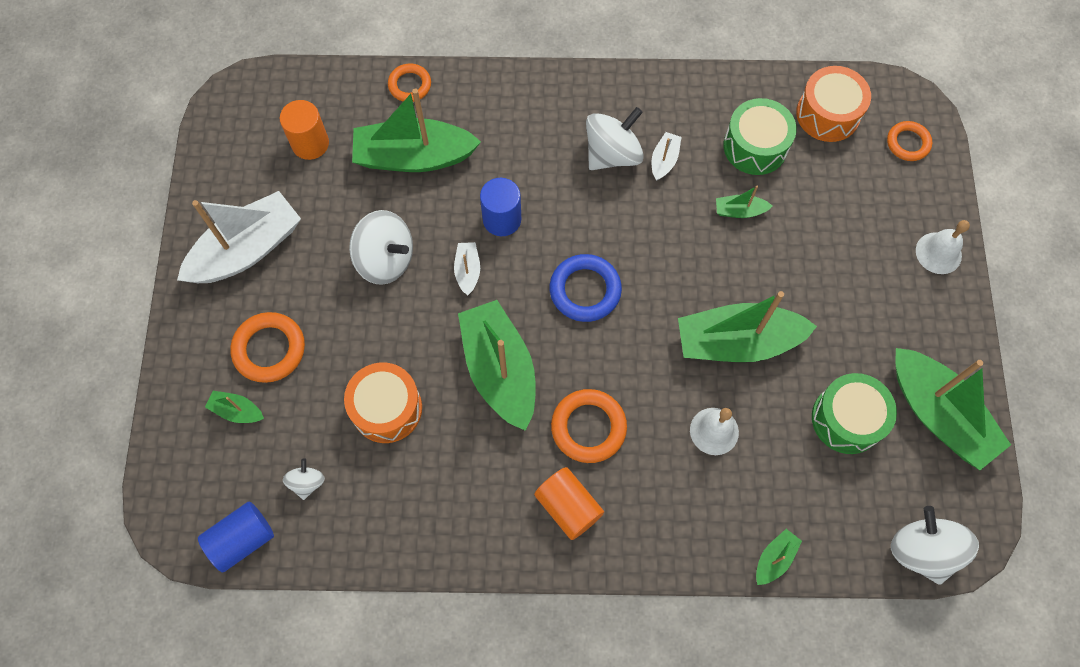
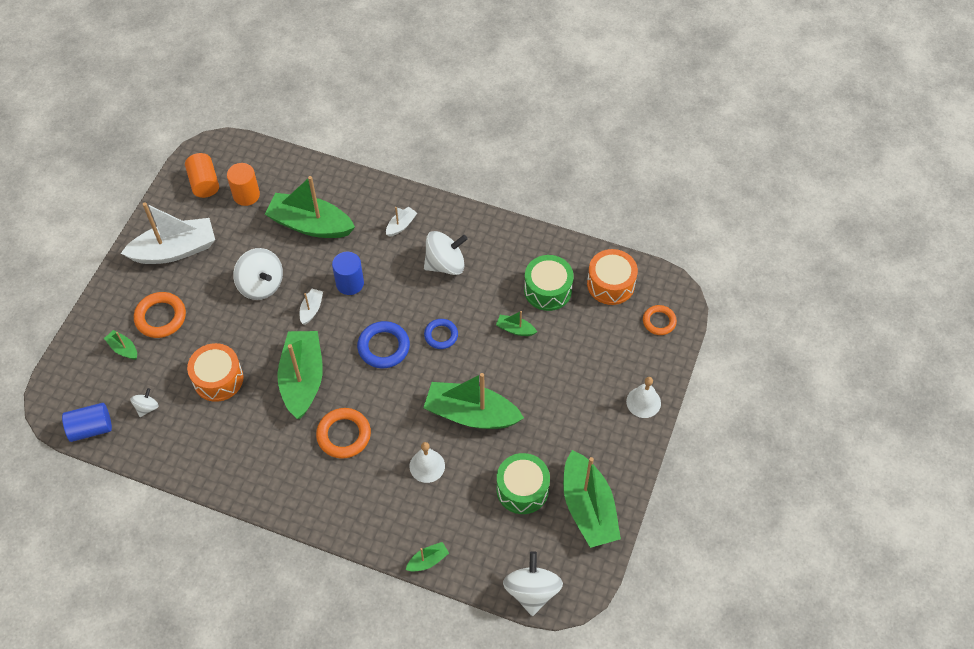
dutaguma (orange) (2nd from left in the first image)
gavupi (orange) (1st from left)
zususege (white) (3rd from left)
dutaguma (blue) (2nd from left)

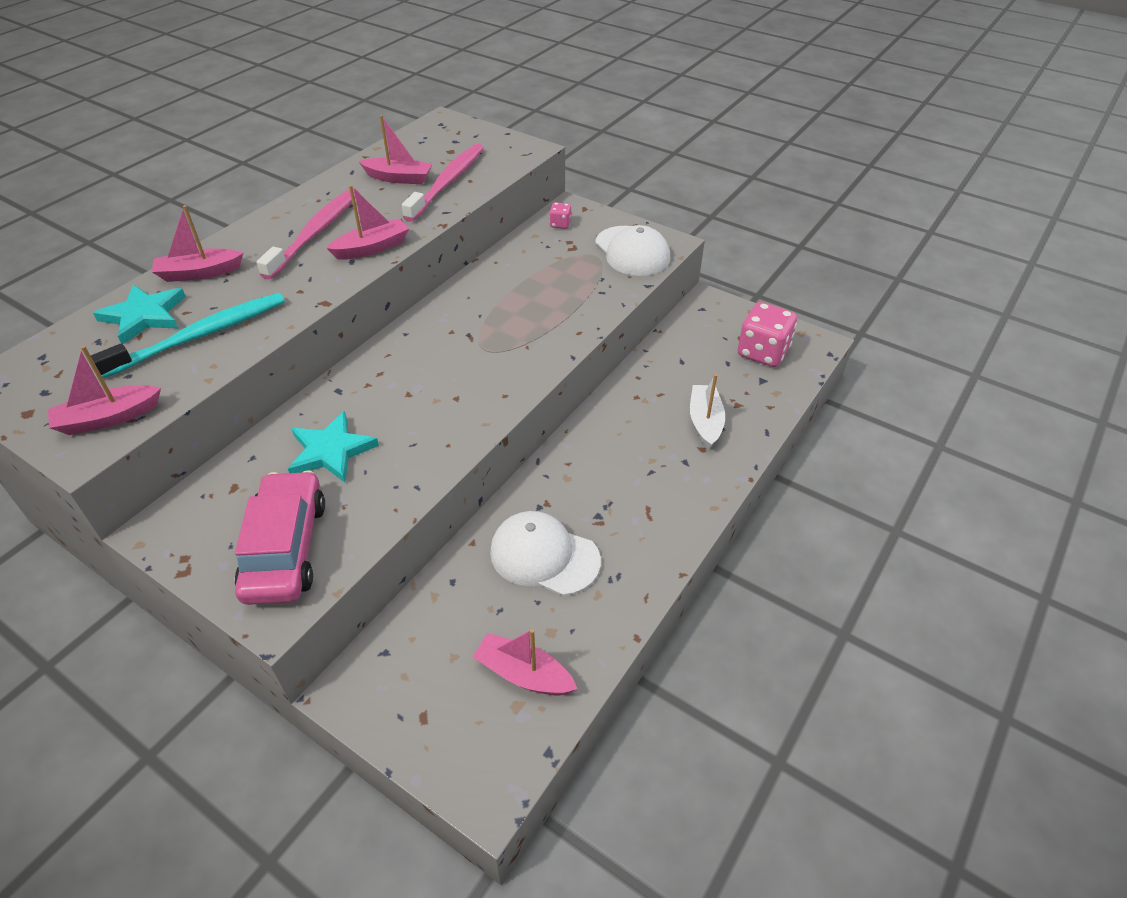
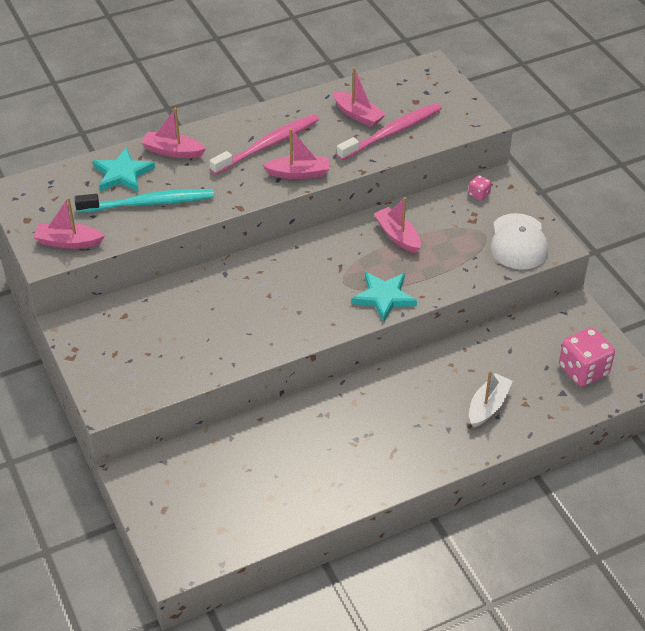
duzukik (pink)
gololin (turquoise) (2nd from left)
zususege (pink) (5th from left)
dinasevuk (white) (1st from left in the first image)

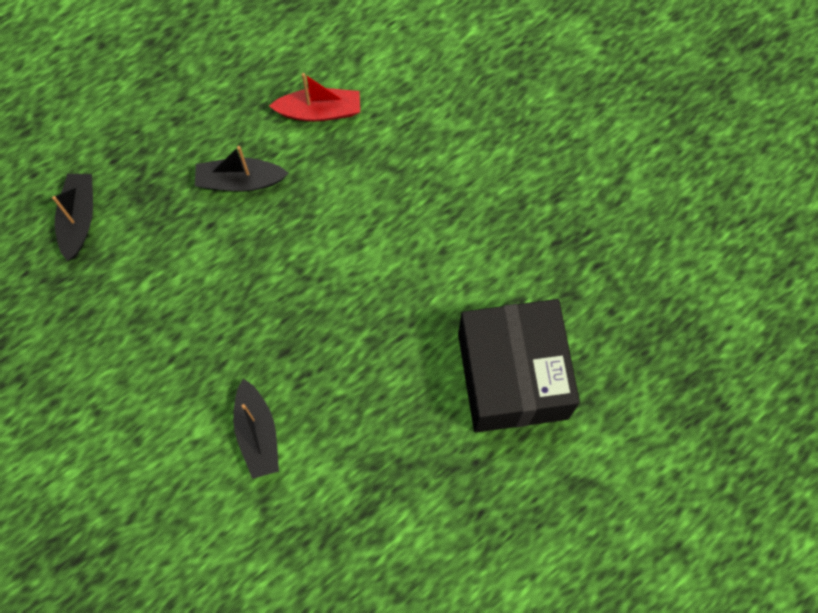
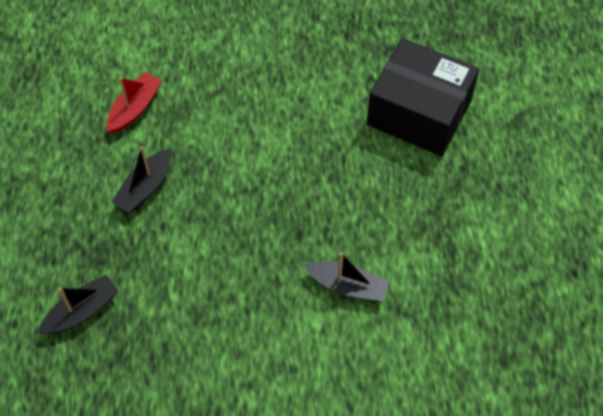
zususege (black) (1st from left)

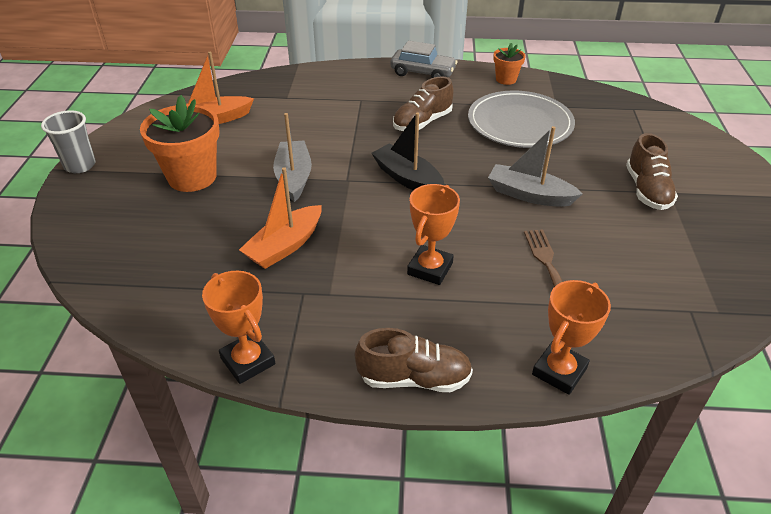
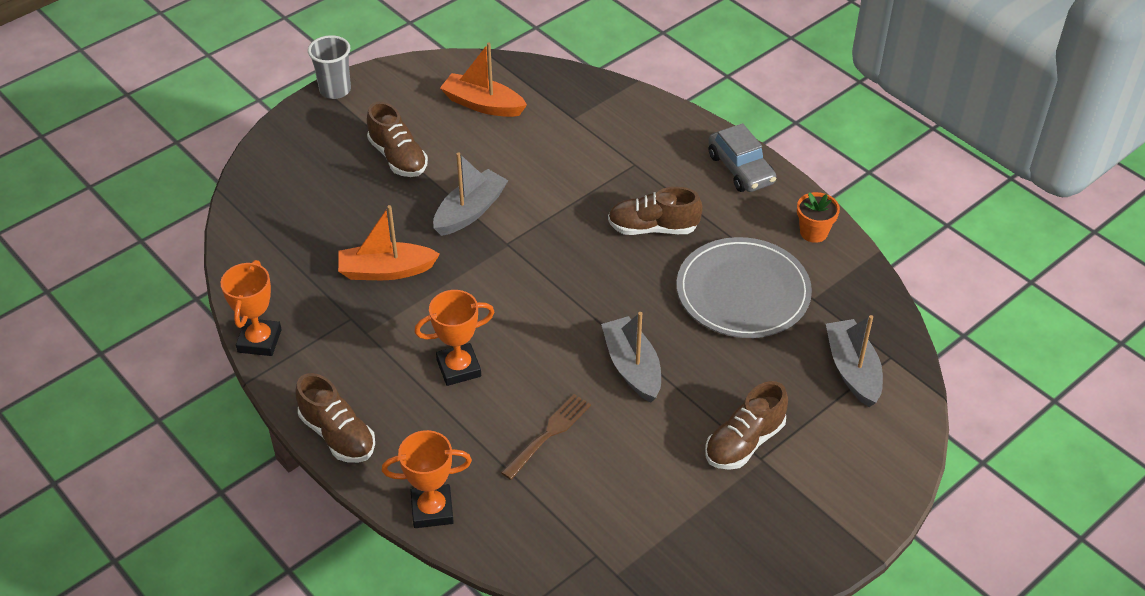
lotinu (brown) (2nd from left)
zususege (black)
zususege (grey) (3rd from left)

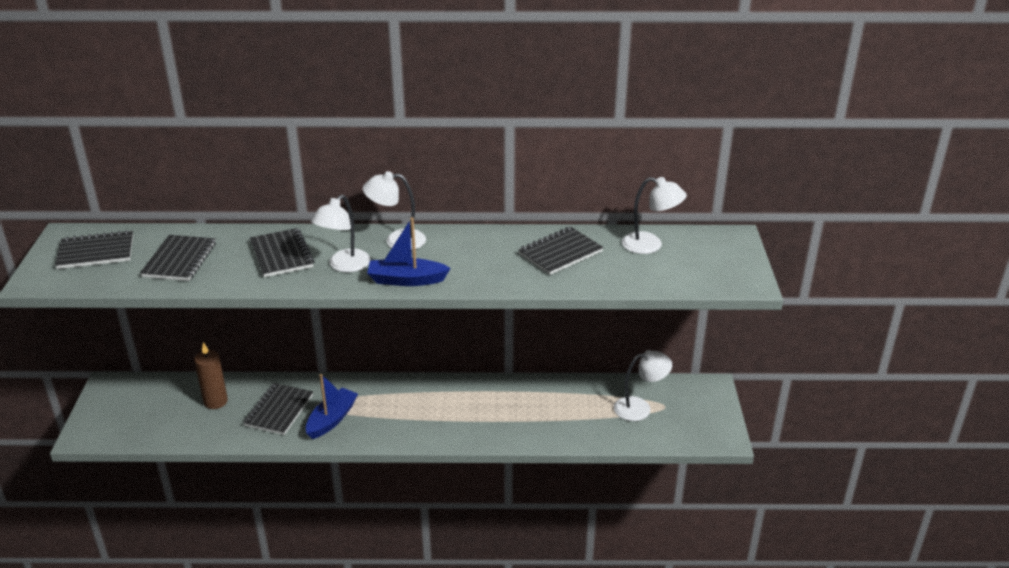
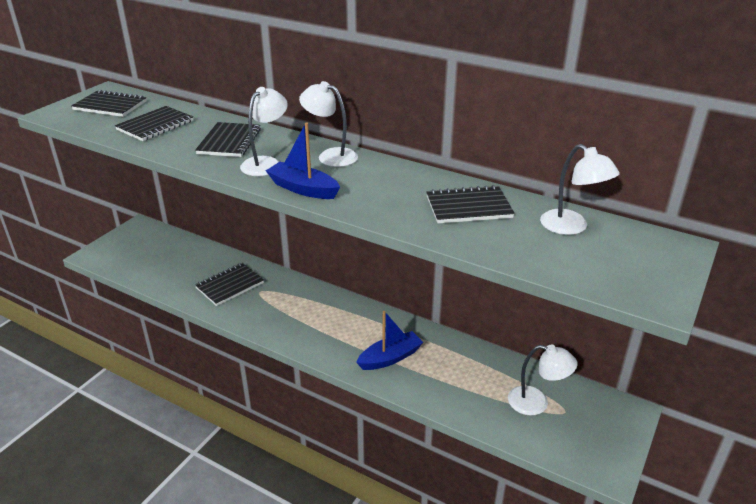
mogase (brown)
zususege (blue) (2nd from left)
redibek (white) (1st from left)

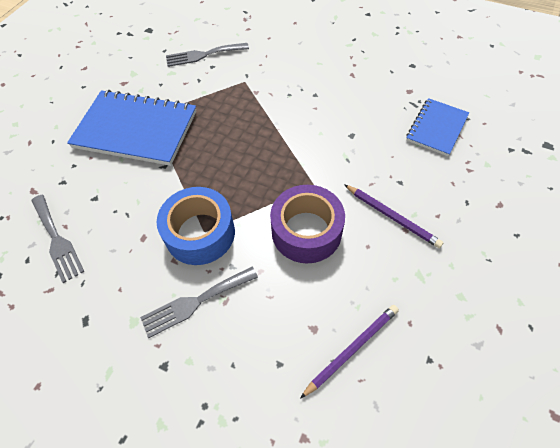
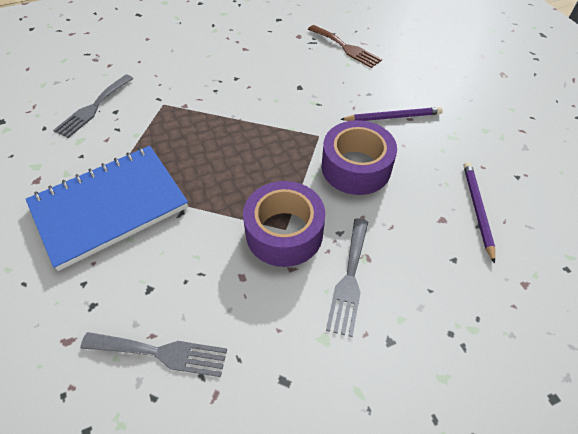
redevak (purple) (1st from left)
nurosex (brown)

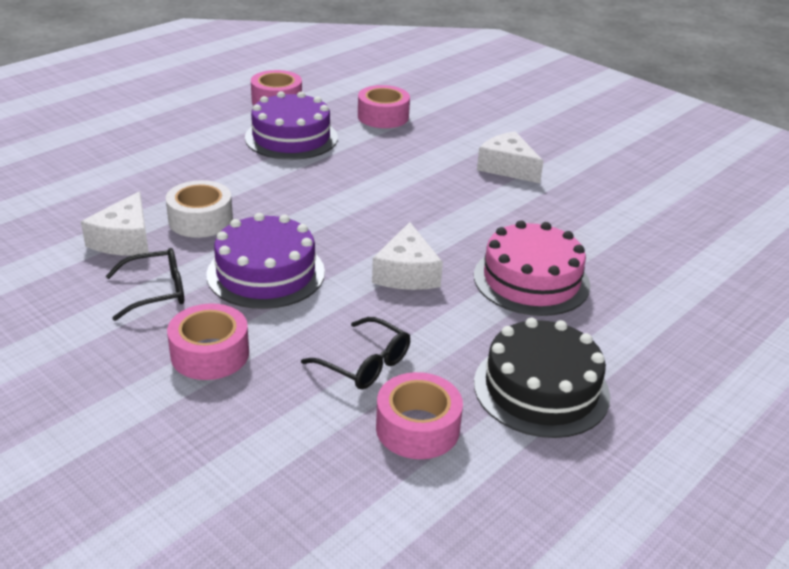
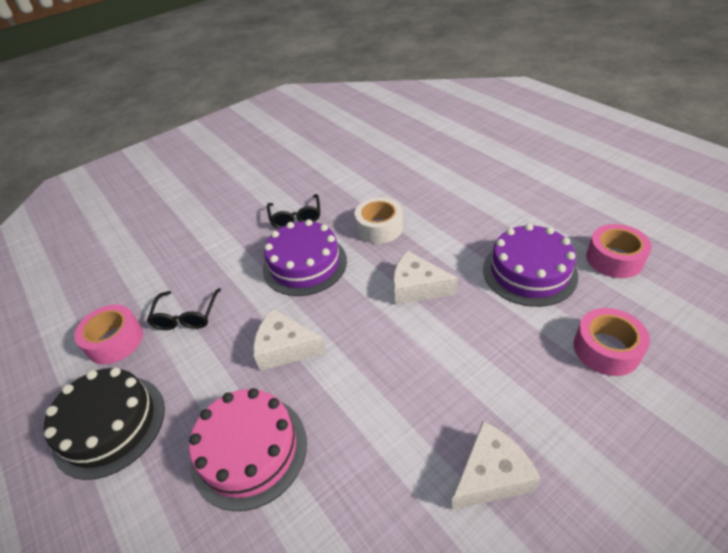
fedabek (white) (2nd from left)
redevak (pink) (1st from left in the first image)
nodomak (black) (1st from left)

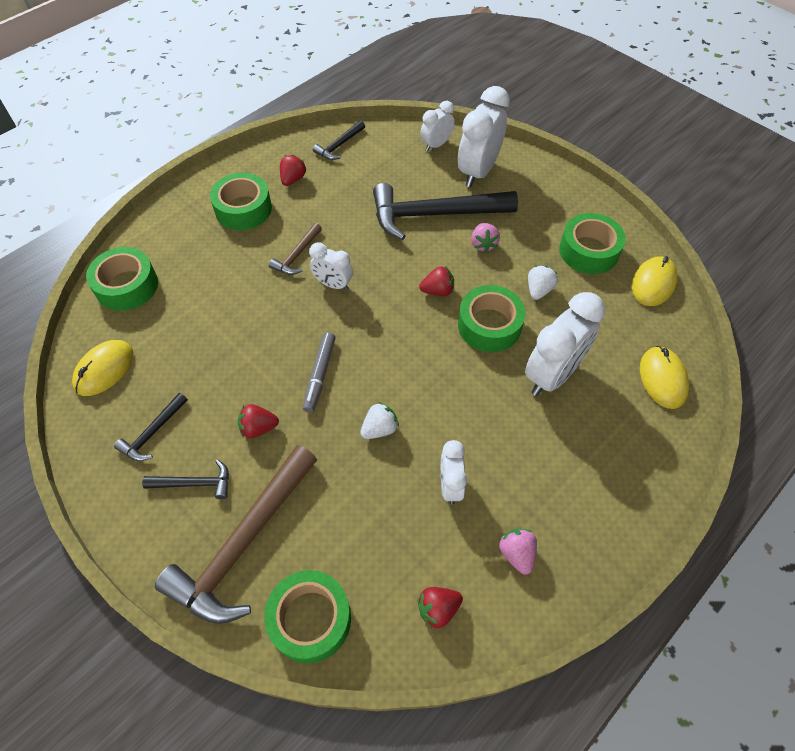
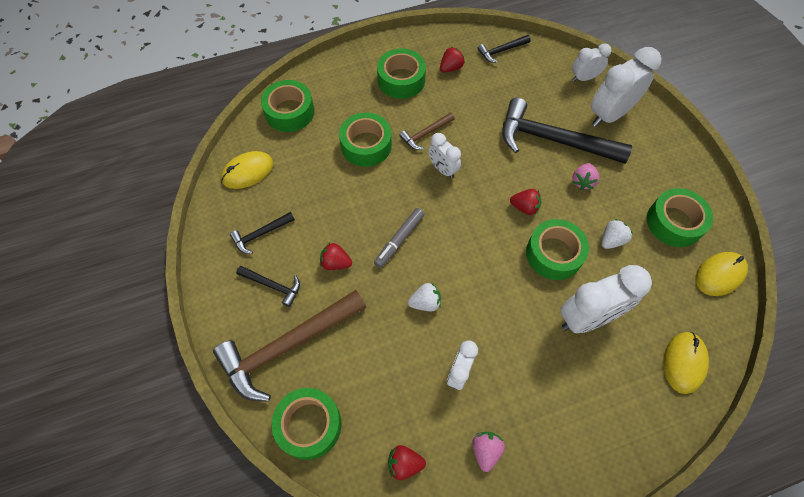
redevak (green) (3rd from left)

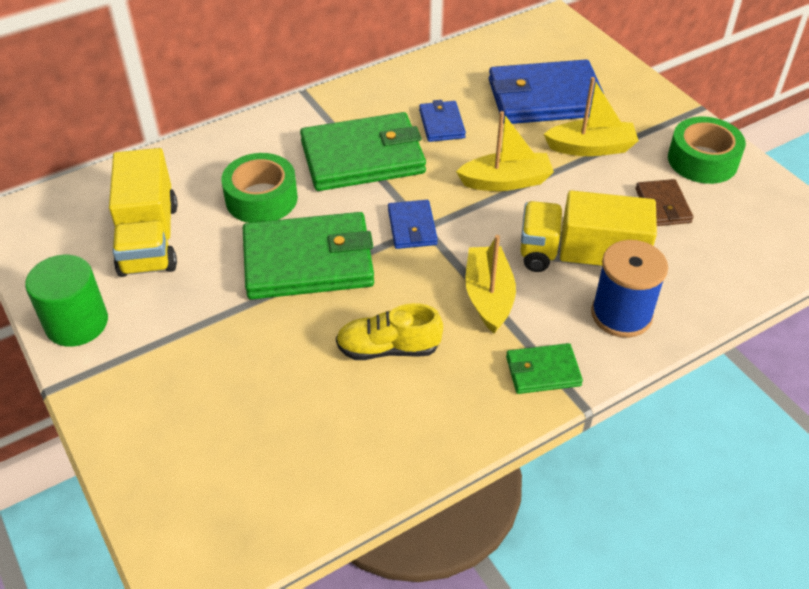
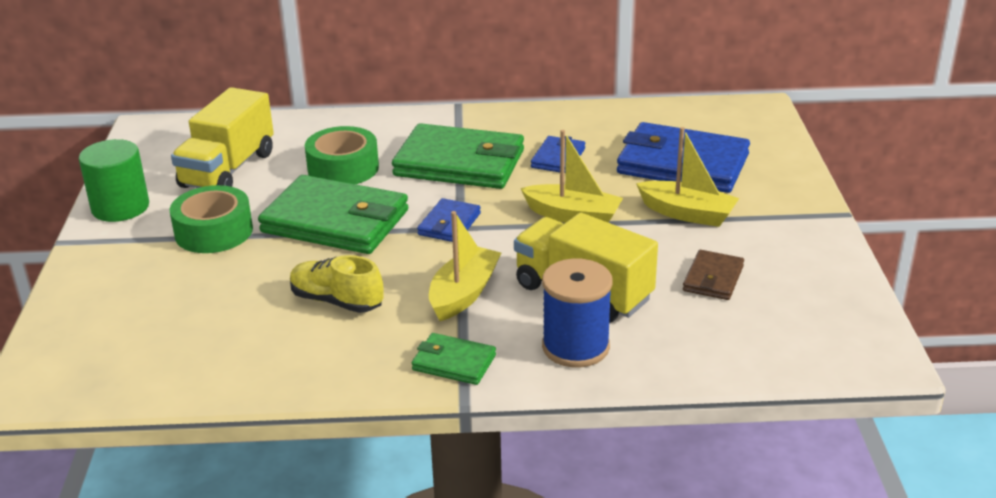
redevak (green) (1st from left)

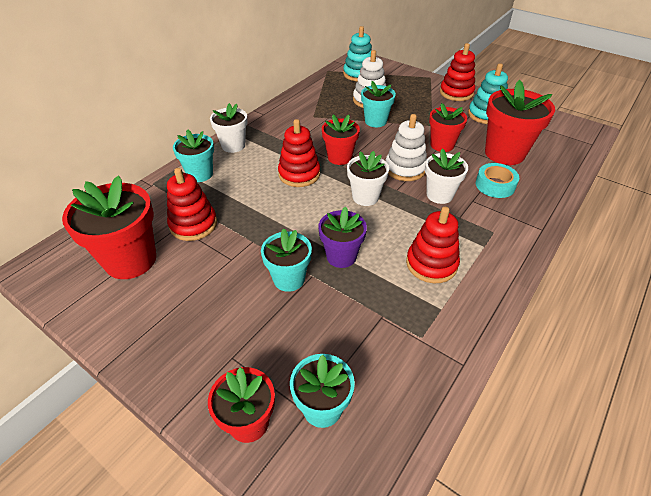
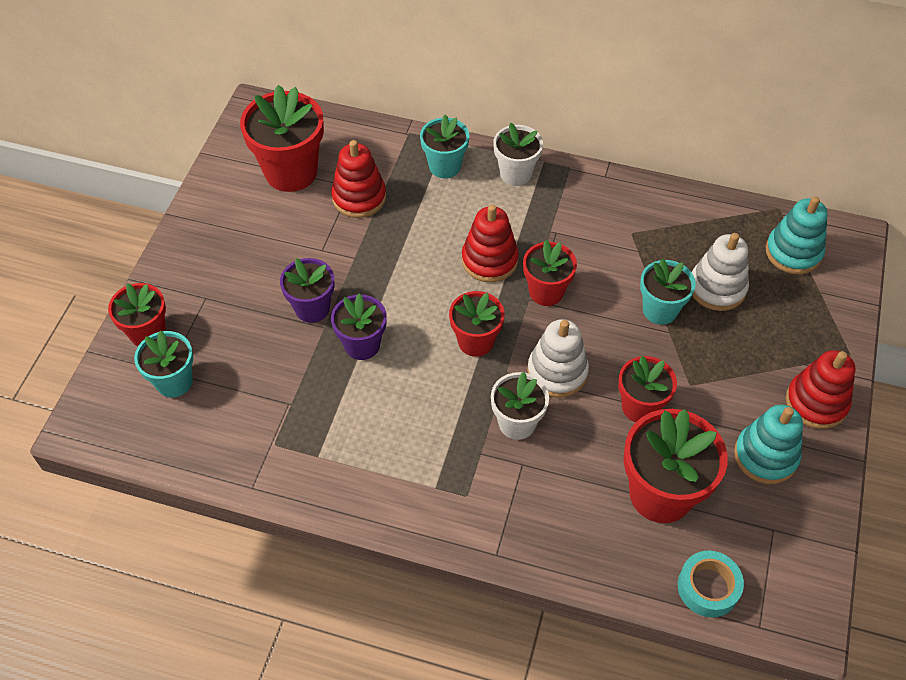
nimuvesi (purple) (1st from left)
nimuvesi (red) (3rd from left)
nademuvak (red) (3rd from left in the first image)
redevak (turquoise)

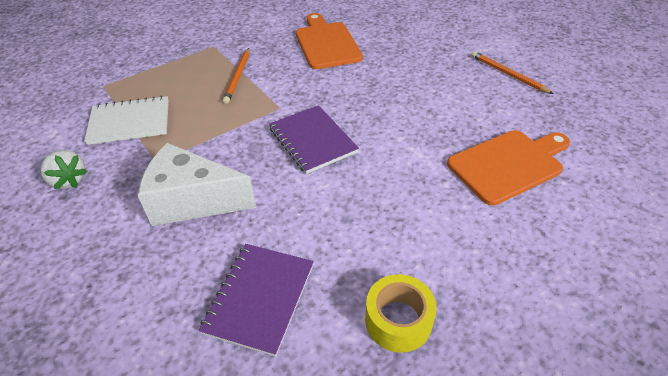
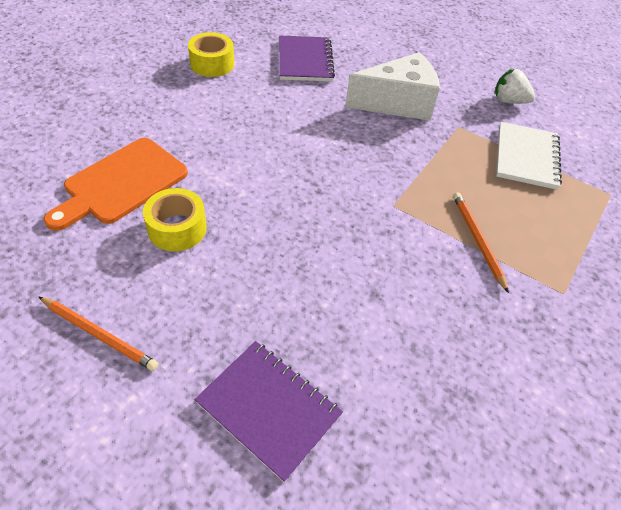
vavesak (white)
vavesak (purple) (1st from left)
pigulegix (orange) (1st from left in the first image)
redevak (yellow) (1st from left)

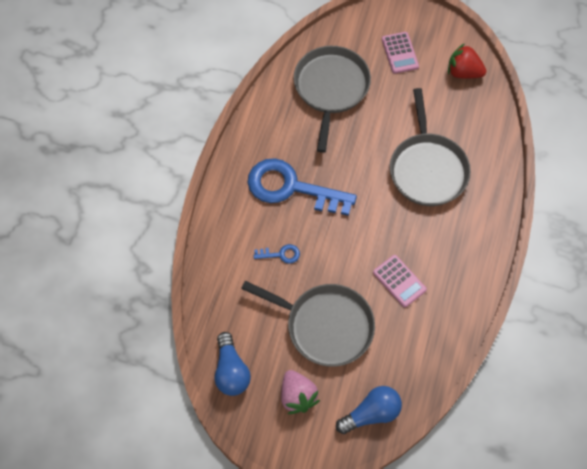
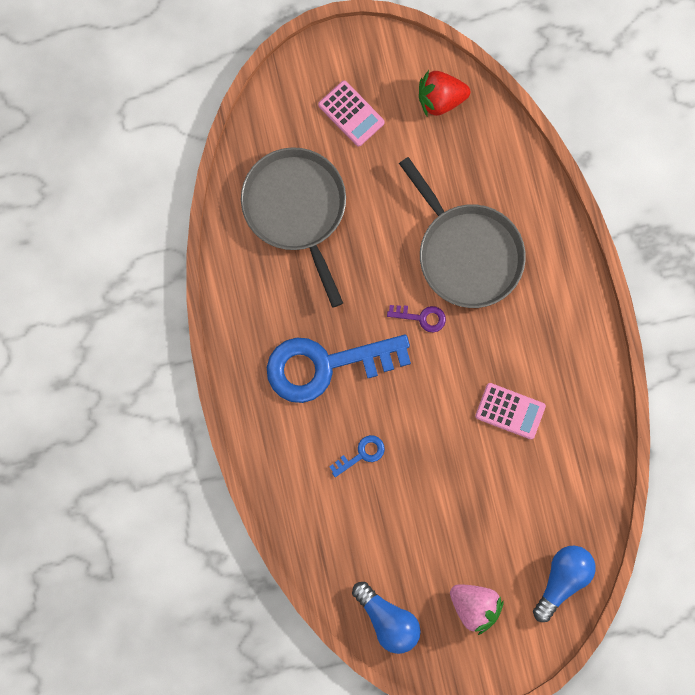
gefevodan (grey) (1st from left in the first image)
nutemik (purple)

